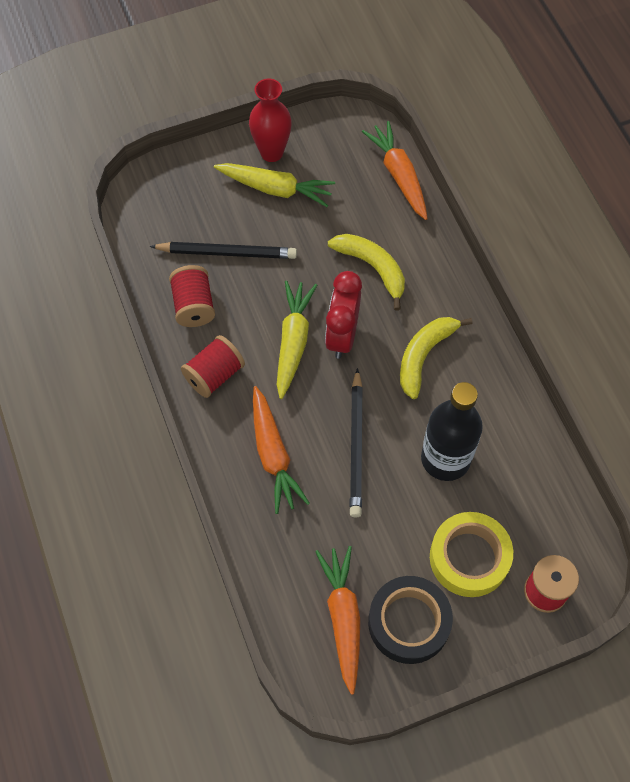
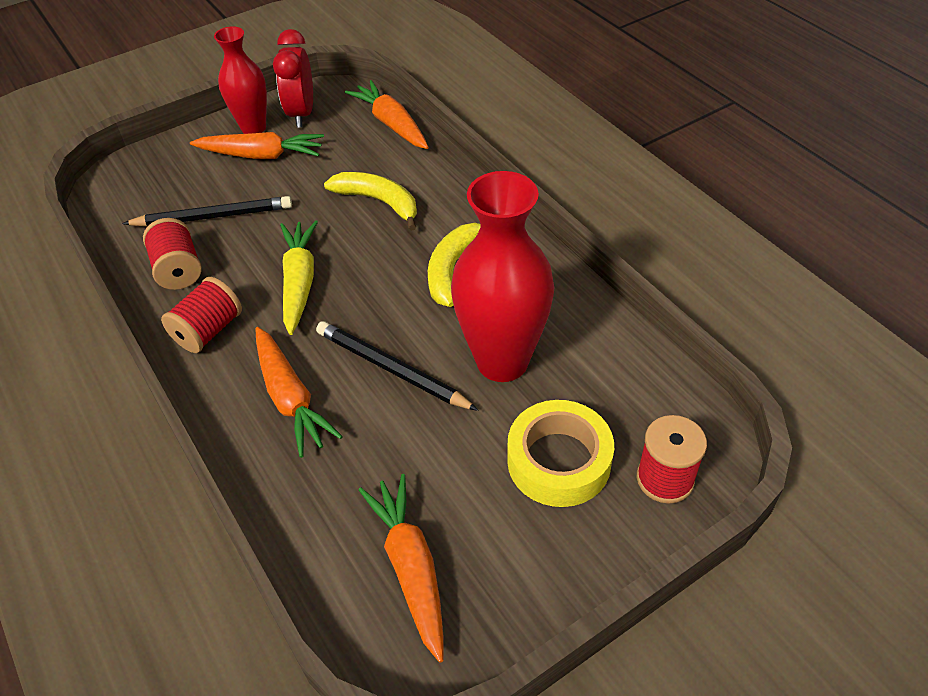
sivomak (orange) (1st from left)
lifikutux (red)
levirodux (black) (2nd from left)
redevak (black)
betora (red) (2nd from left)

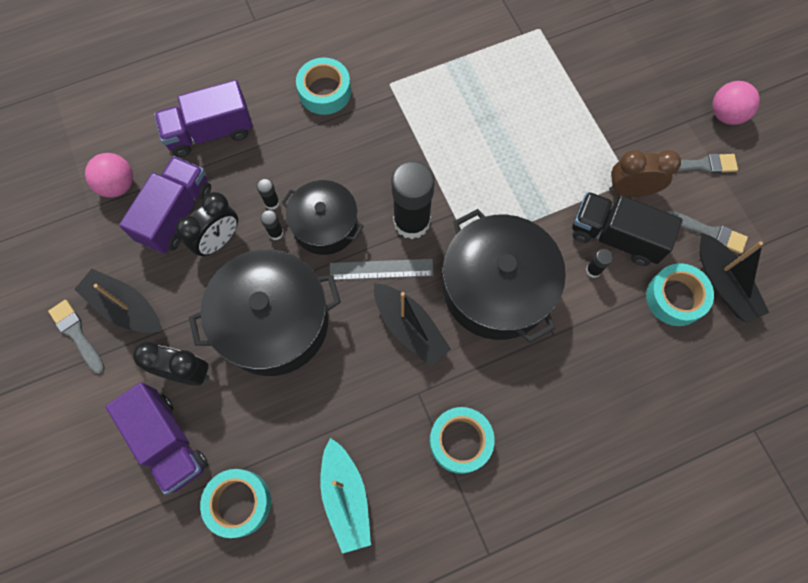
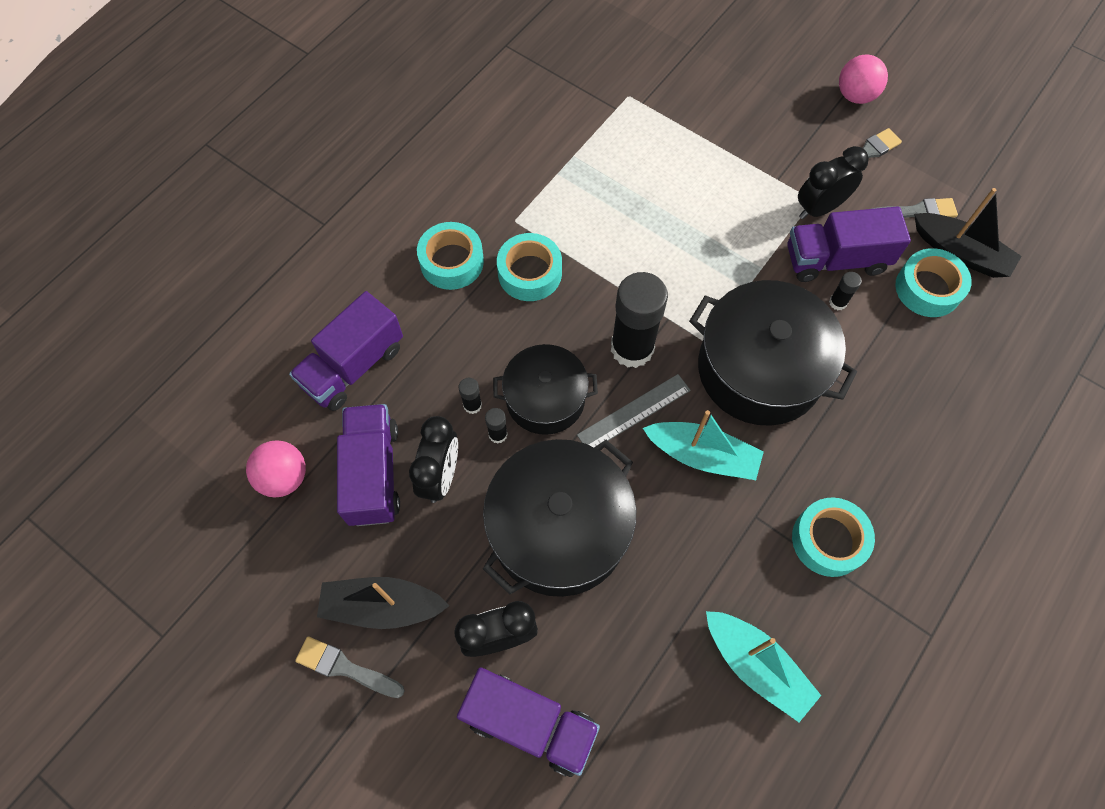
redevak (turquoise) (2nd from left)
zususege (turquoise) (1st from left)
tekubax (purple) (4th from left)
lifikutux (black) (3rd from left)

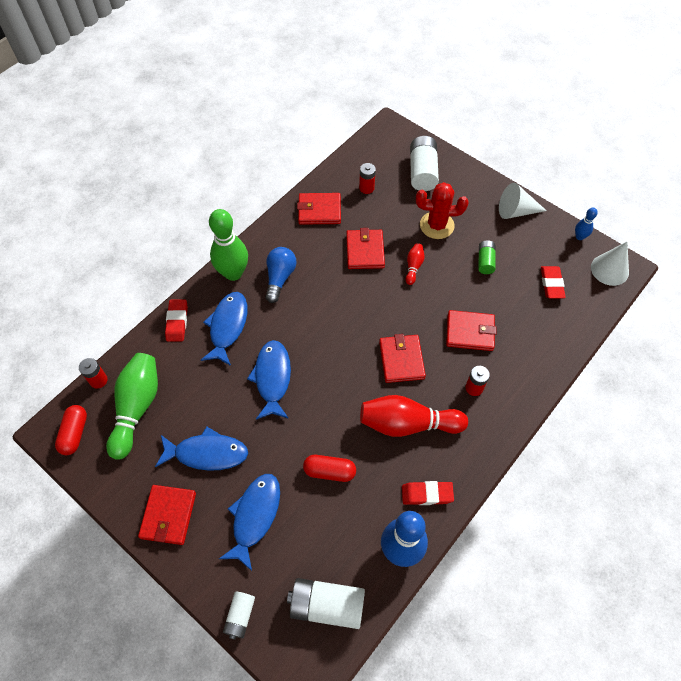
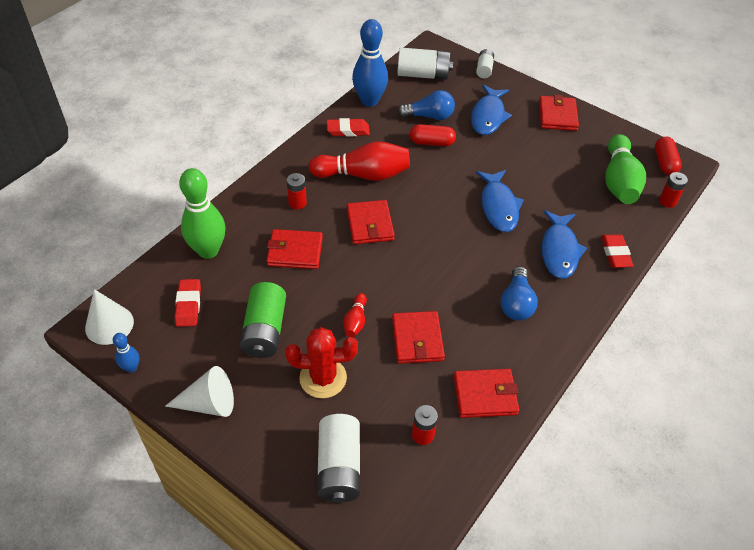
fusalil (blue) (1st from left in the first image)
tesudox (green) (1st from left)
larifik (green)
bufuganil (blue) (1st from left)

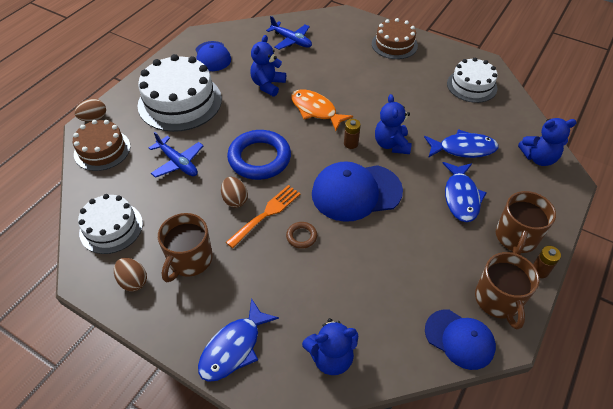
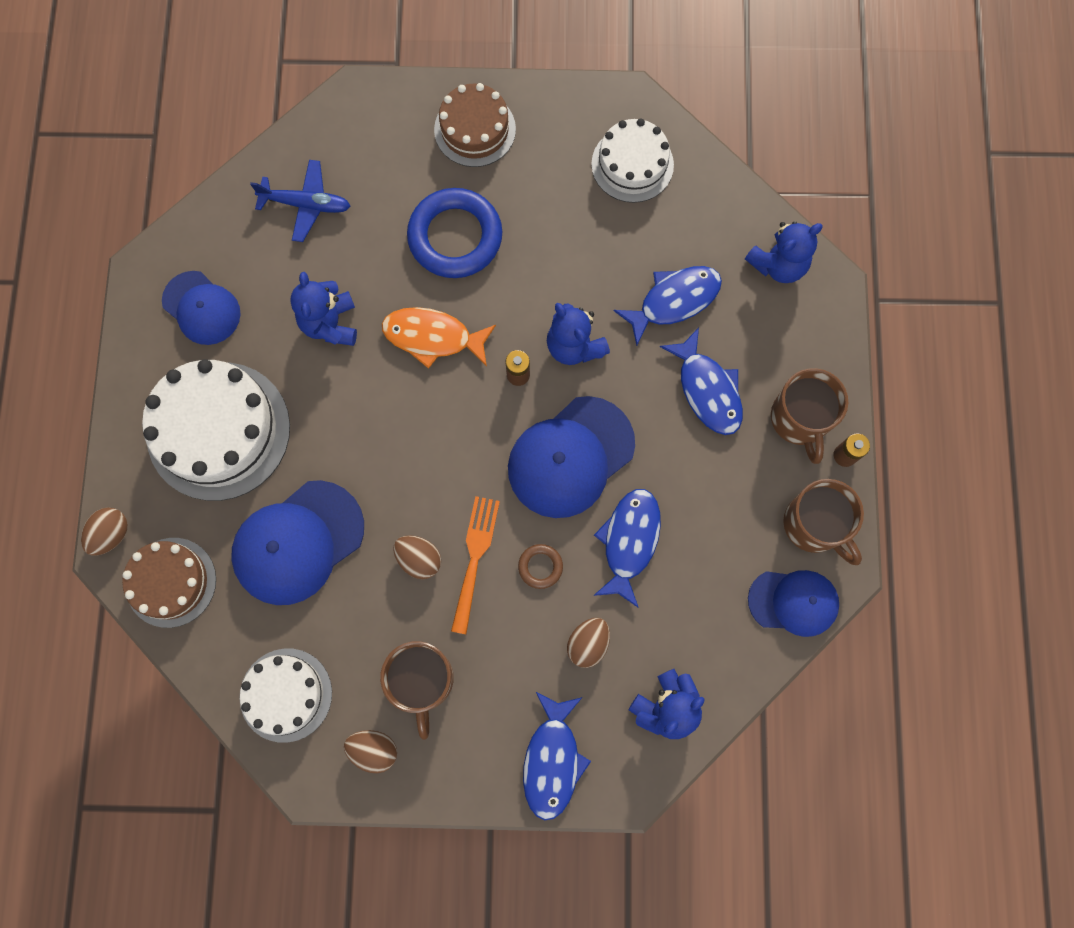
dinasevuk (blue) (2nd from left)
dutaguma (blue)
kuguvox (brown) (4th from left)
fusalil (blue) (2nd from left)

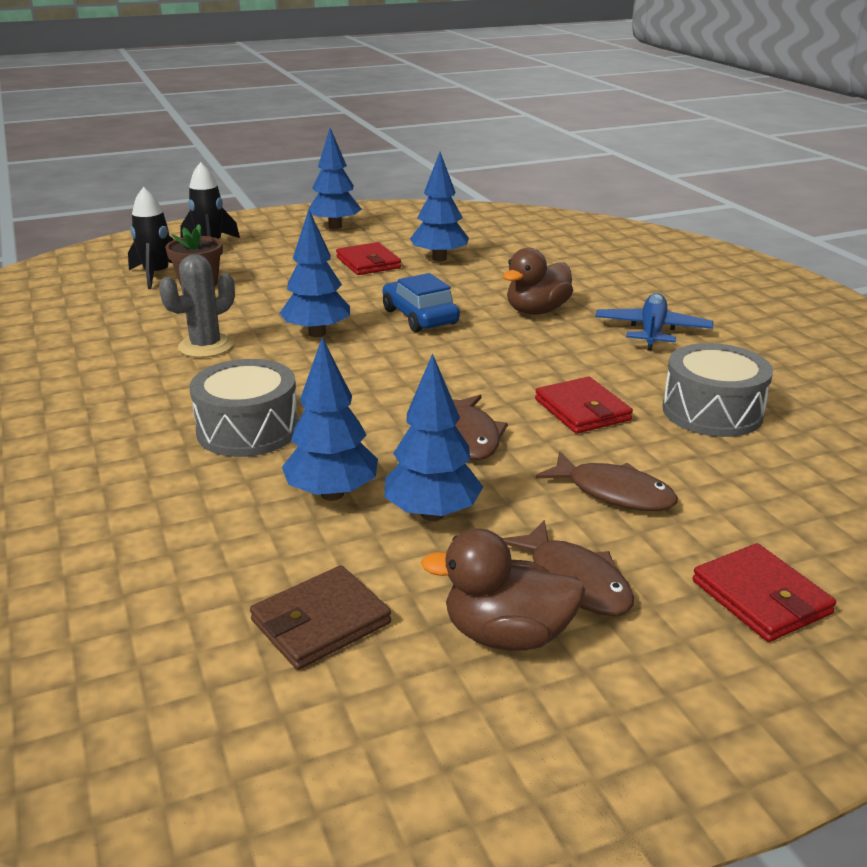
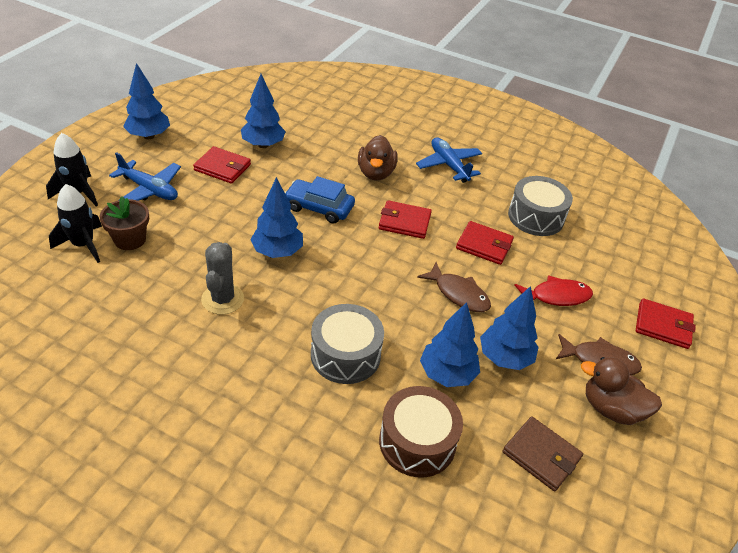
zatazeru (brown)
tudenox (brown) (2nd from left)
fusalil (red)
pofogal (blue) (1st from left)
zatazeru (red) (2nd from left)
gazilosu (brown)

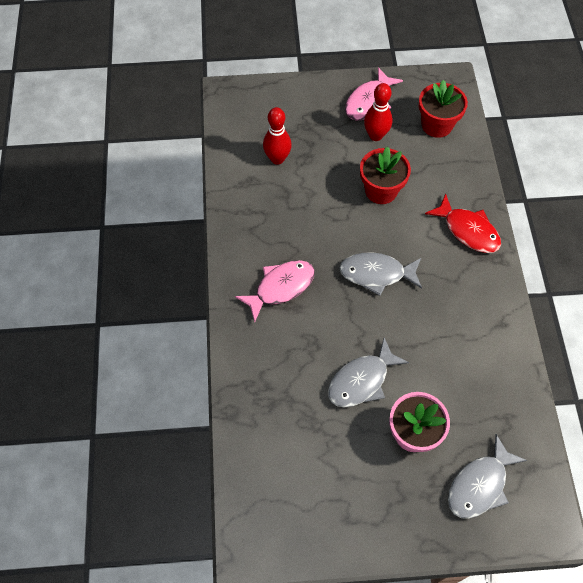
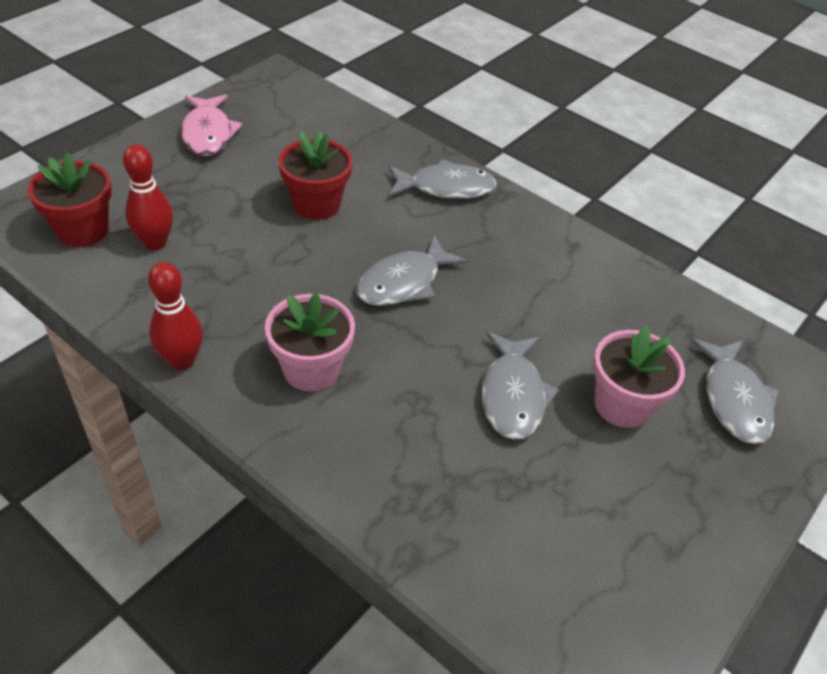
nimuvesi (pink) (1st from left)
tesudox (red) (2nd from left)
nimuvesi (red) (1st from left)
fusalil (grey) (2nd from left)

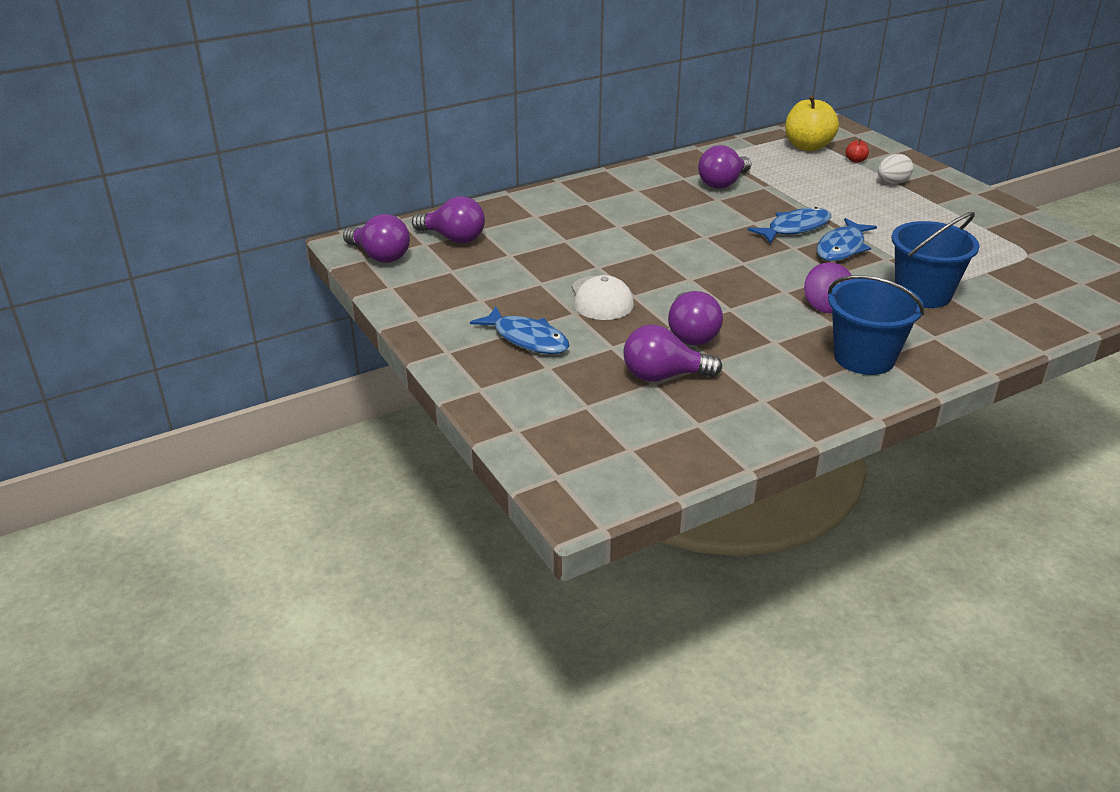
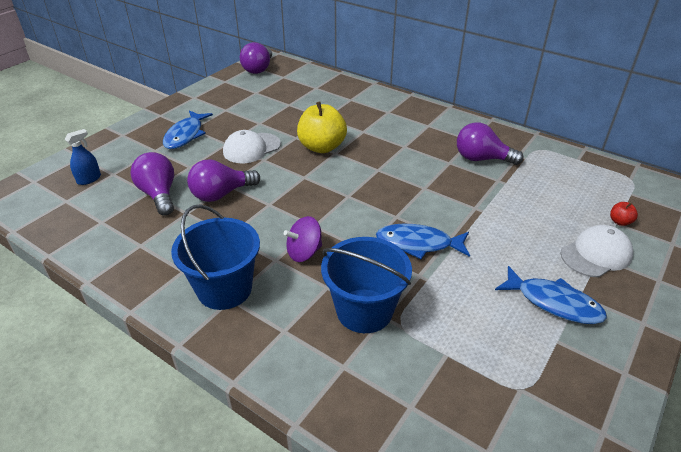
bufuganil (purple) (2nd from left in the first image)
fusalil (blue) (3rd from left)
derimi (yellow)
dinasevuk (white) (2nd from left)
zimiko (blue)

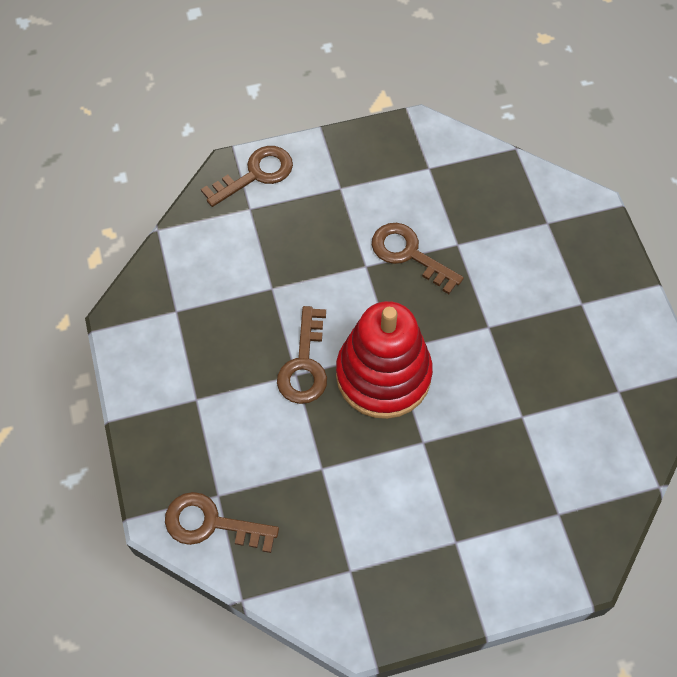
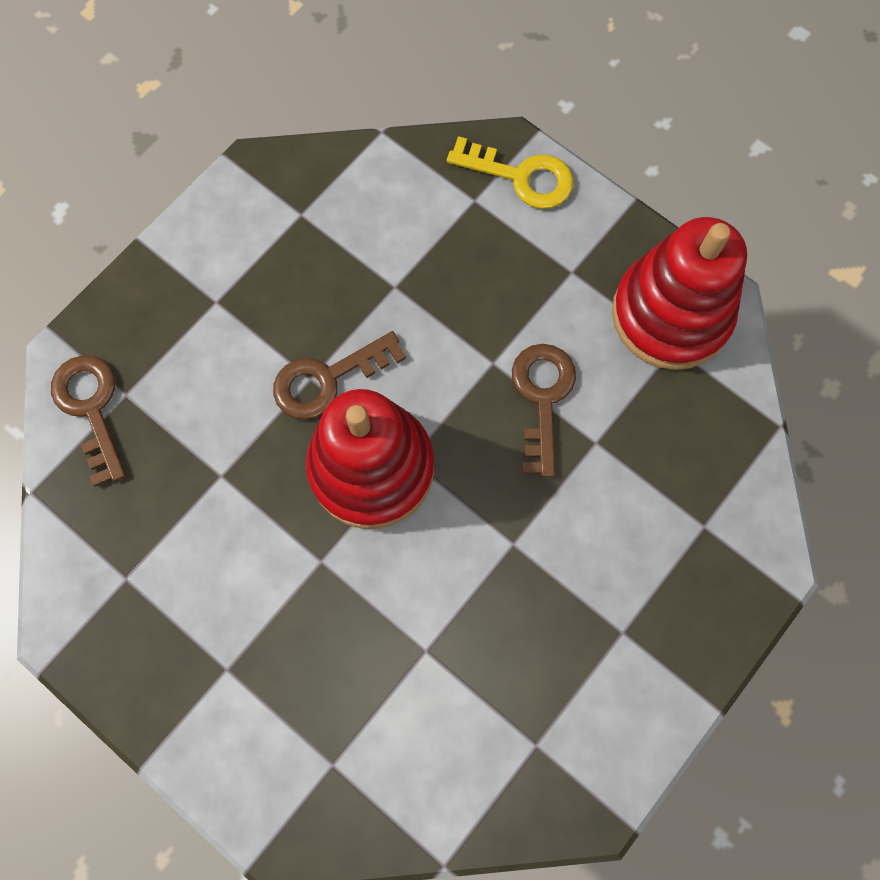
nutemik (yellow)
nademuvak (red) (2nd from left)

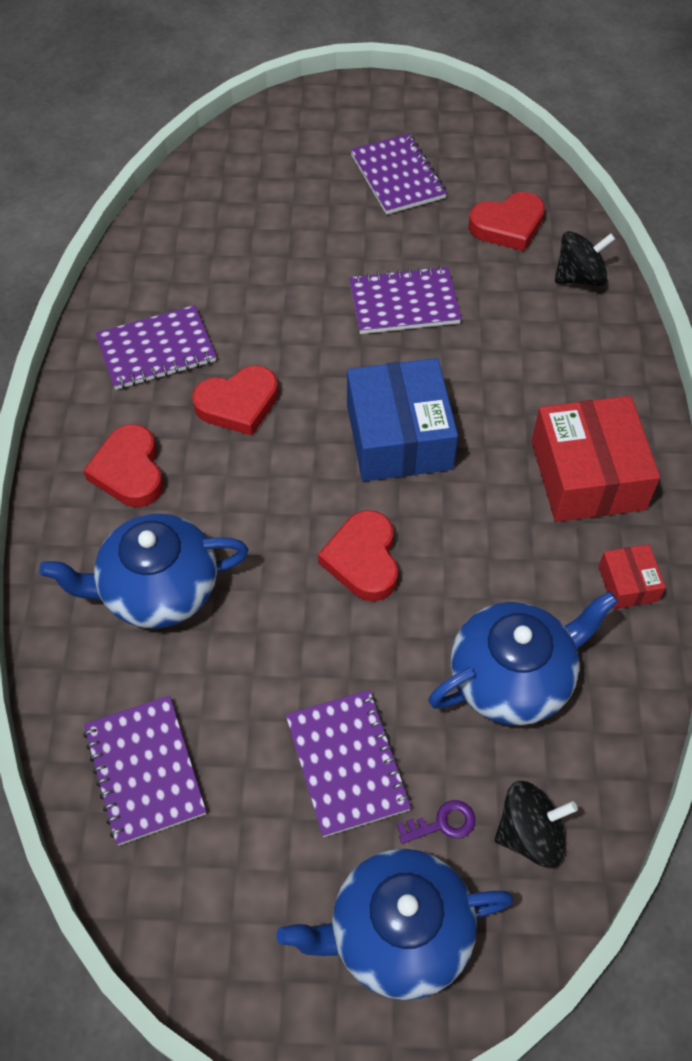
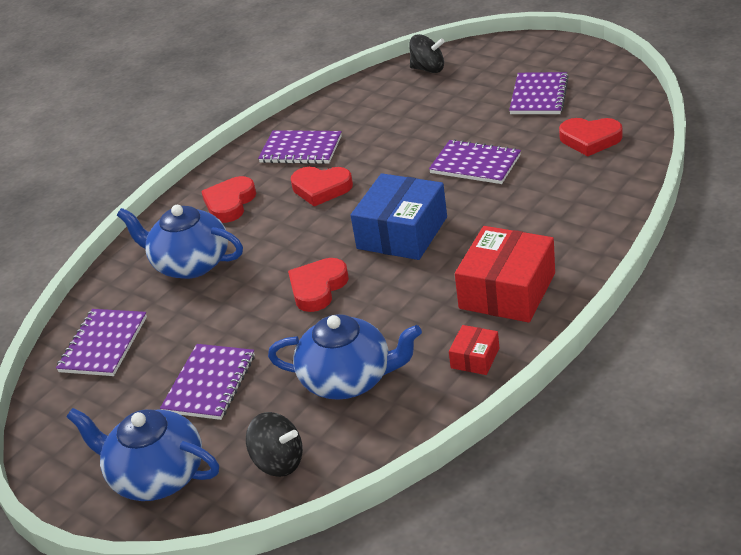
nutemik (purple)
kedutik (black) (2nd from left)

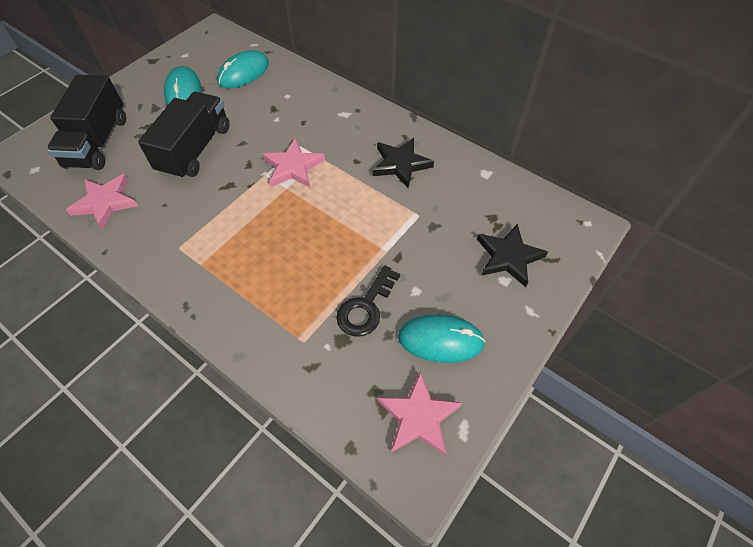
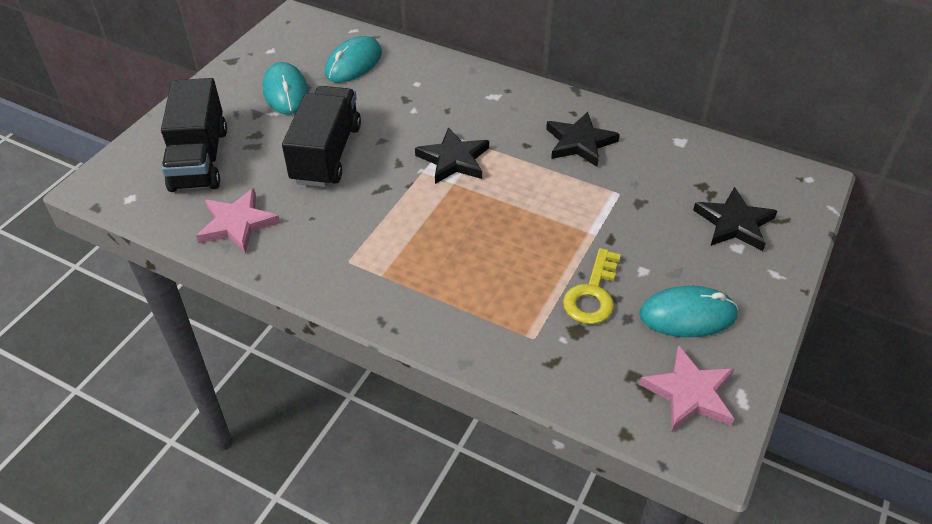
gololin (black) (1st from left)
nutemik (yellow)

